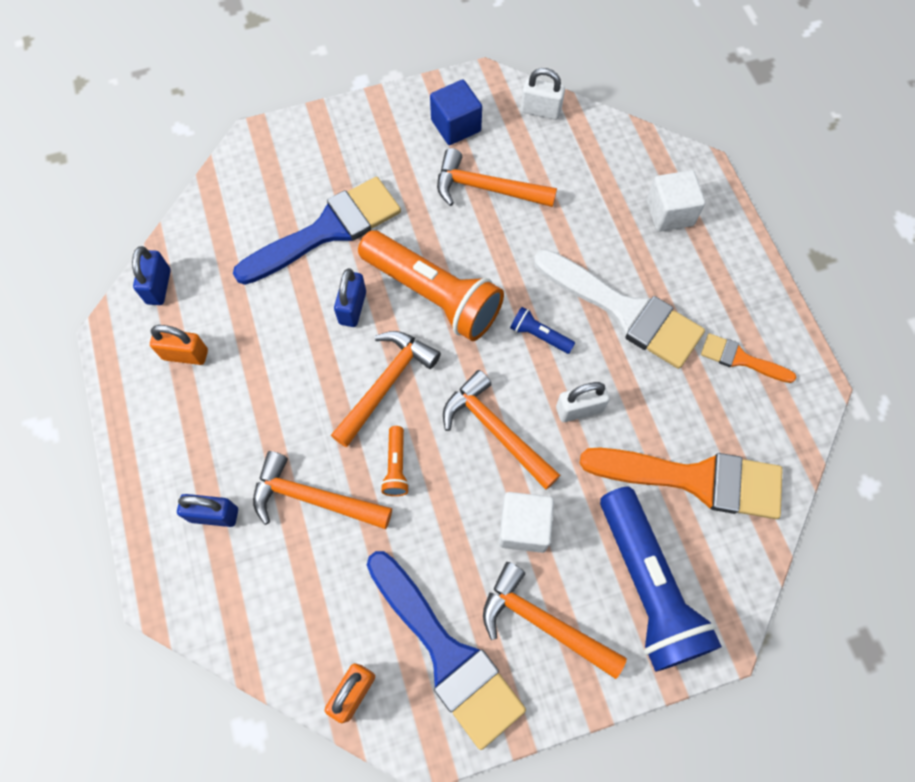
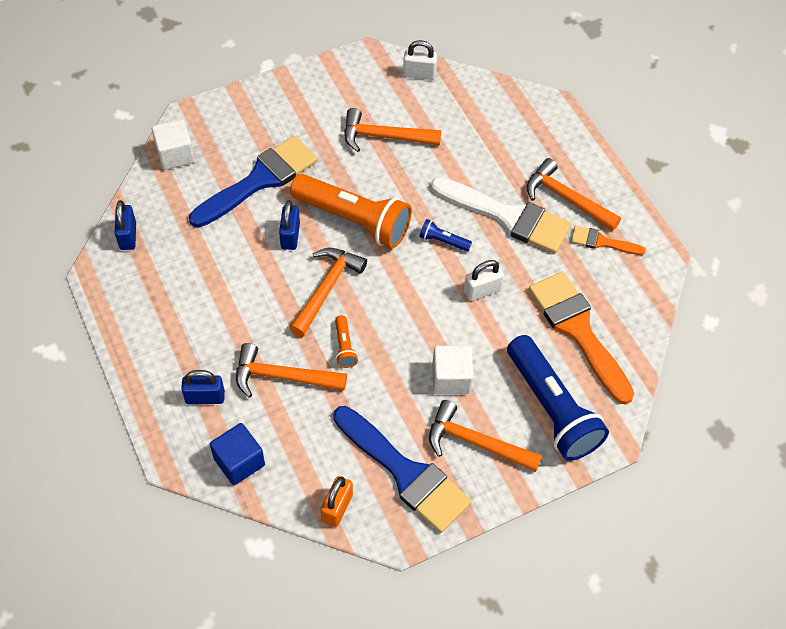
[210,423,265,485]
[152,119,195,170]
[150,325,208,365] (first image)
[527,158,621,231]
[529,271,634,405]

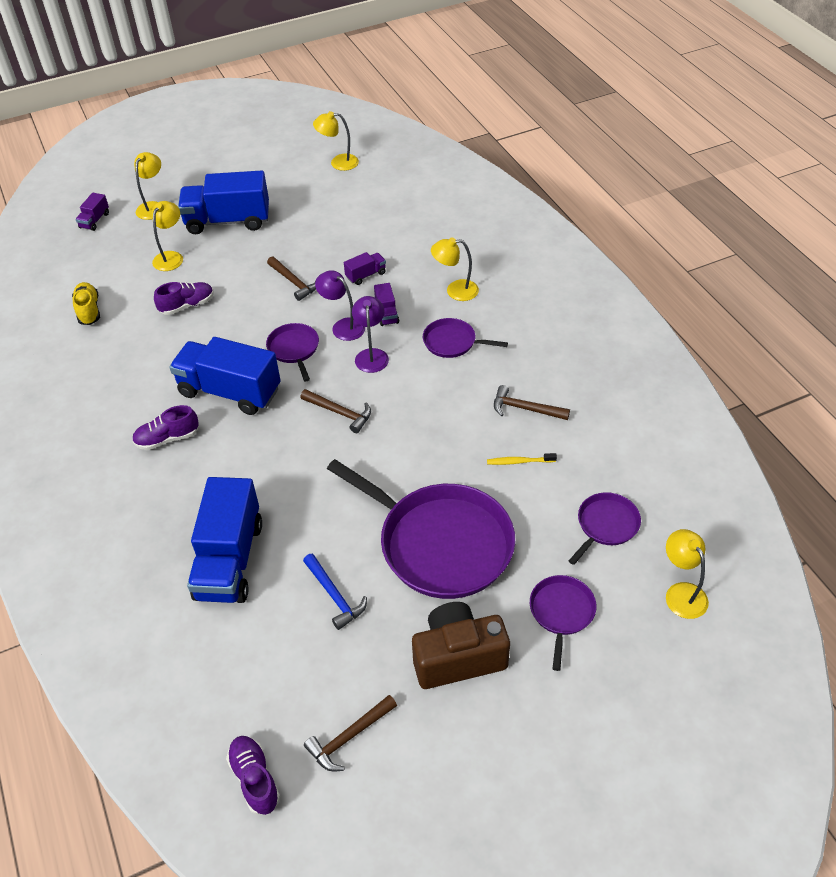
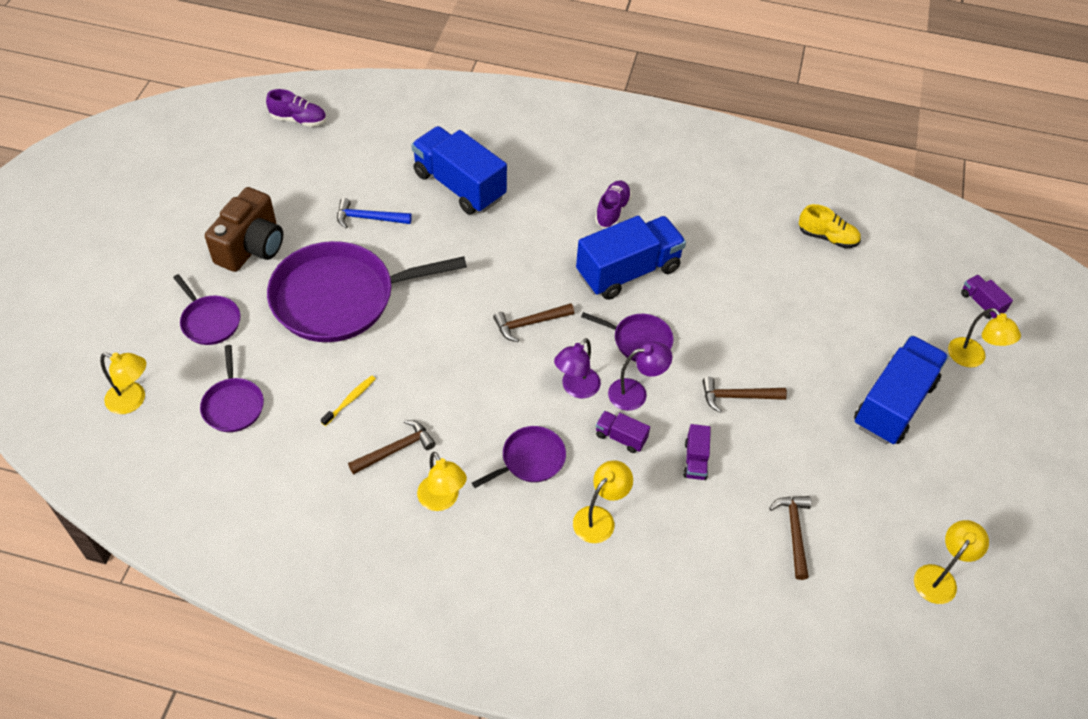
[417,452,467,511]
[154,282,214,315] (first image)
[554,338,601,398]
[769,496,811,580]

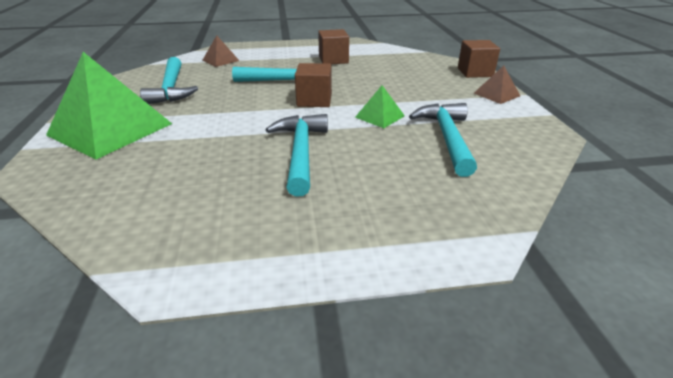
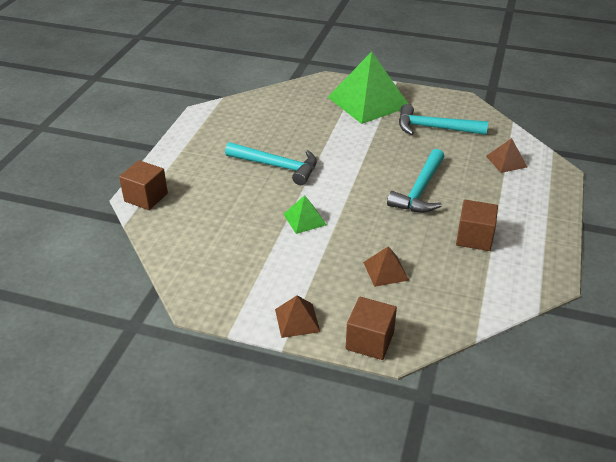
[119,160,168,210]
[409,103,477,177] (first image)
[363,246,409,287]

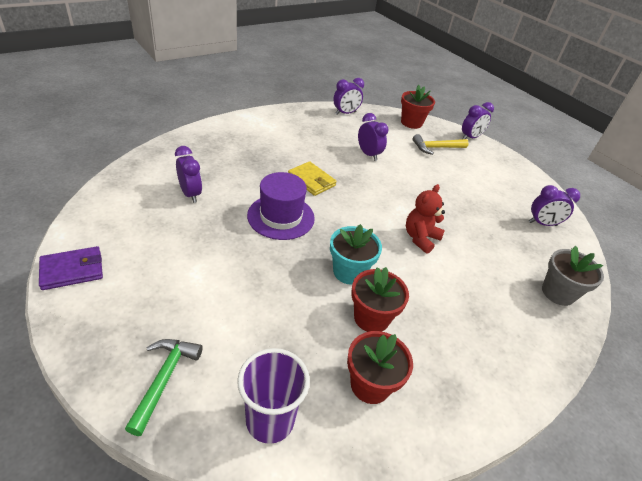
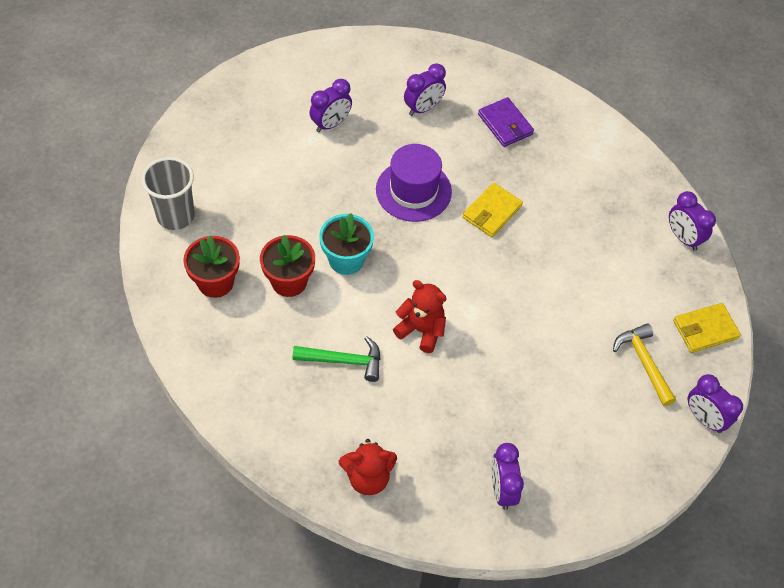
[673,303,741,353]
[310,79,352,132]
[478,97,534,147]
[339,439,397,495]
[293,336,381,382]
[141,157,195,230]

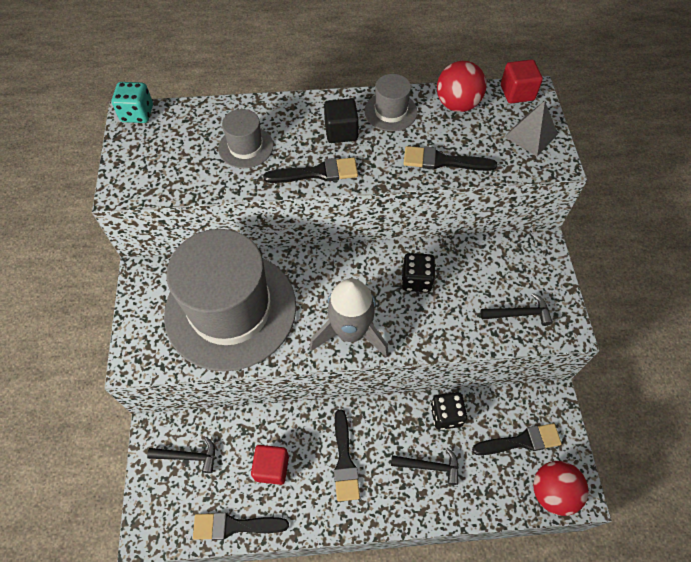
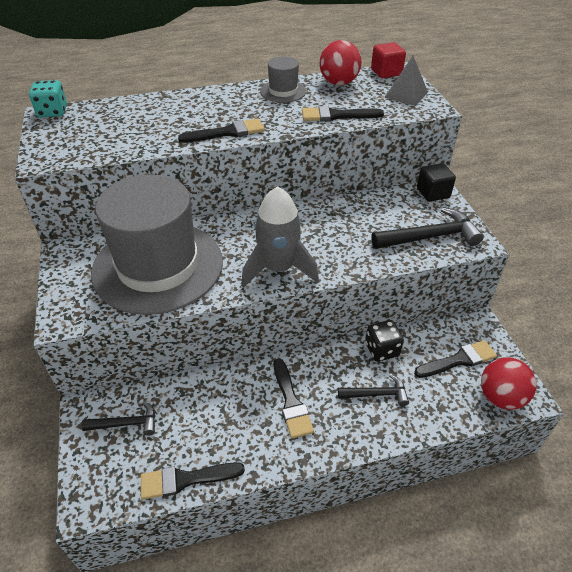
[417,163,456,202]
[218,109,273,168] (first image)
[402,253,435,292] (first image)
[371,207,484,249]
[251,445,289,485] (first image)

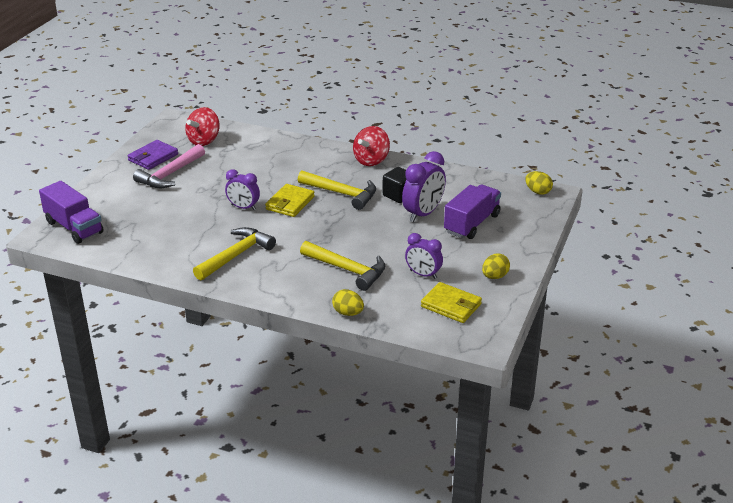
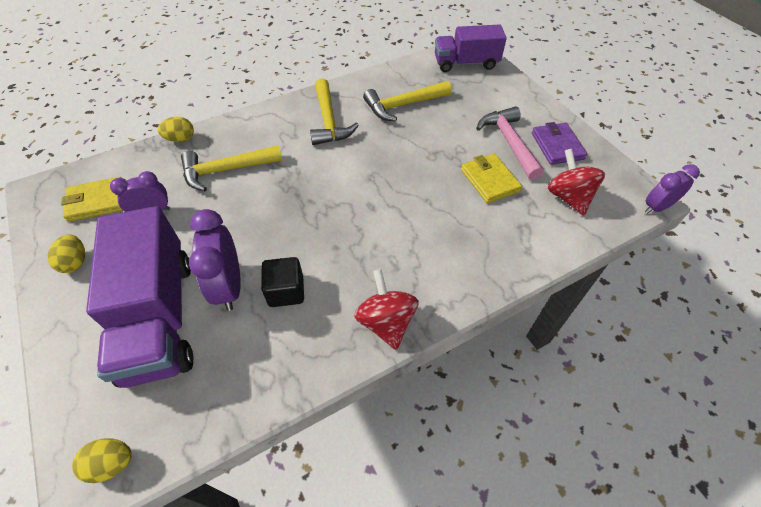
[645,164,700,214]
[363,81,452,121]
[461,154,522,203]
[86,206,194,388]

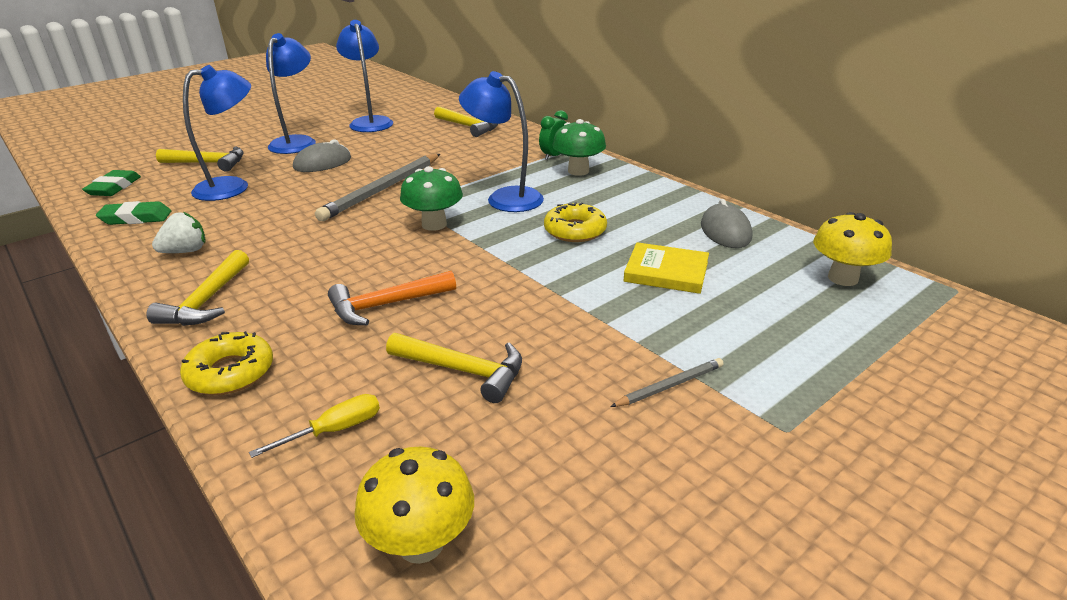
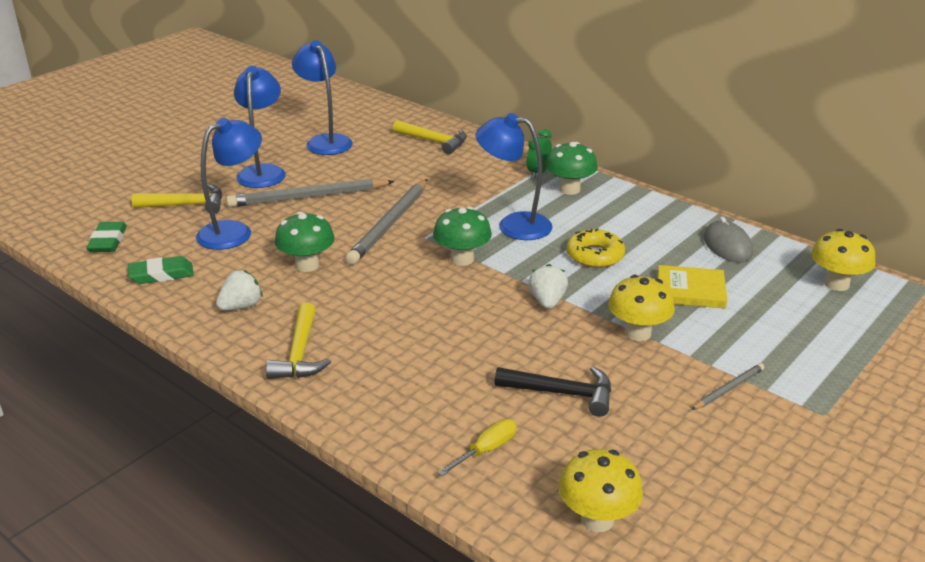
[226,178,395,207]
[328,271,456,325] (first image)
[180,331,273,395] (first image)
[494,366,611,417]
[275,212,335,272]
[528,264,568,309]
[608,275,675,341]

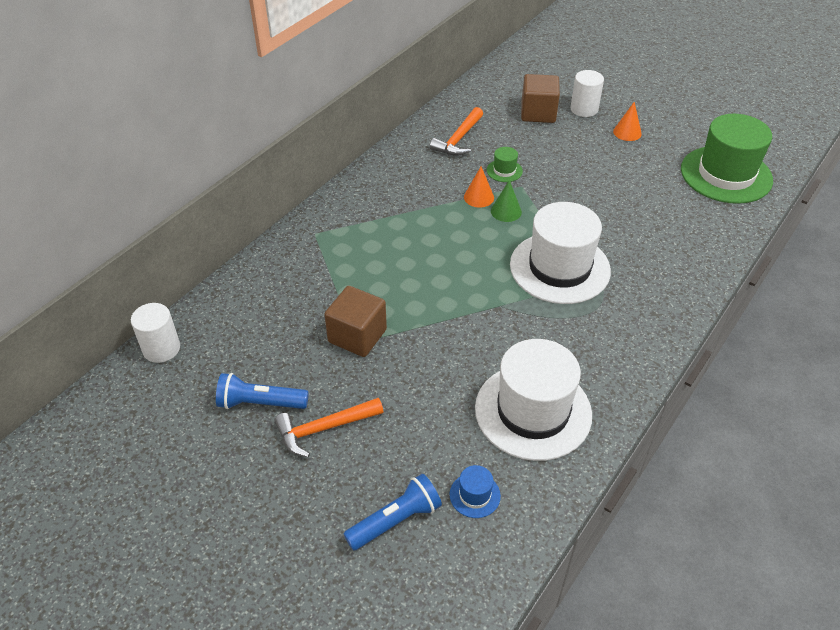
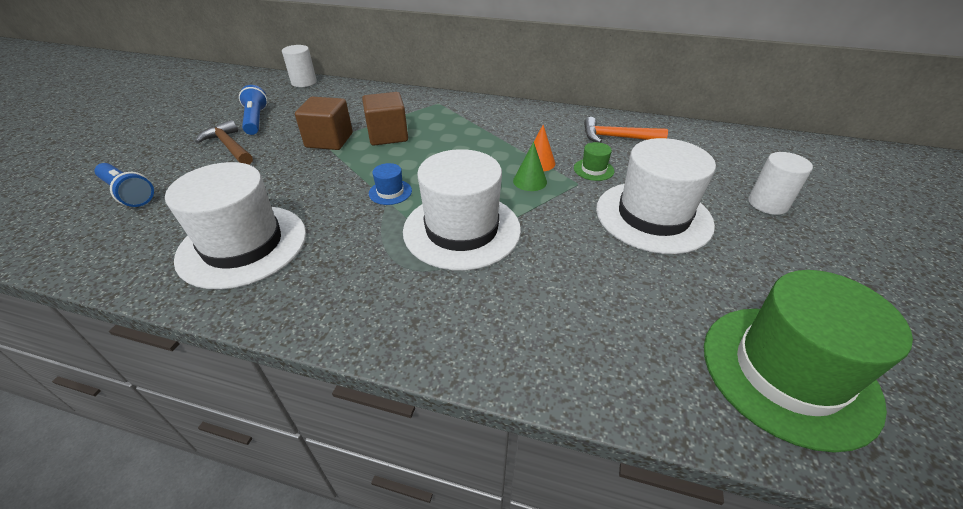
[362,92,408,146]
[613,102,642,141] (first image)
[195,120,253,165]
[369,163,412,205]
[596,138,716,254]

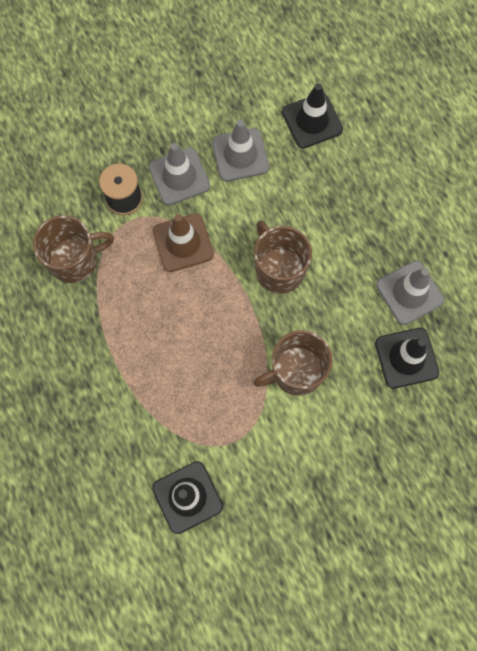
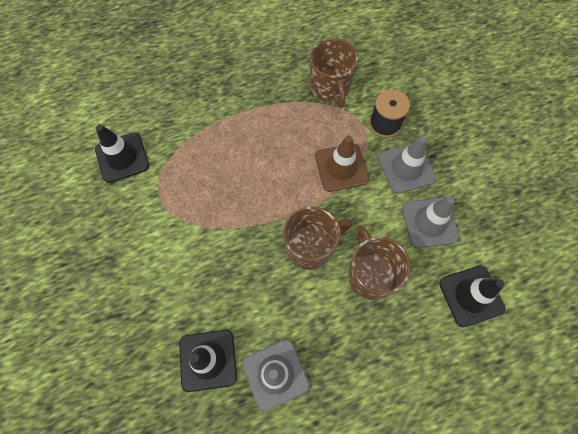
[348,227,411,300]

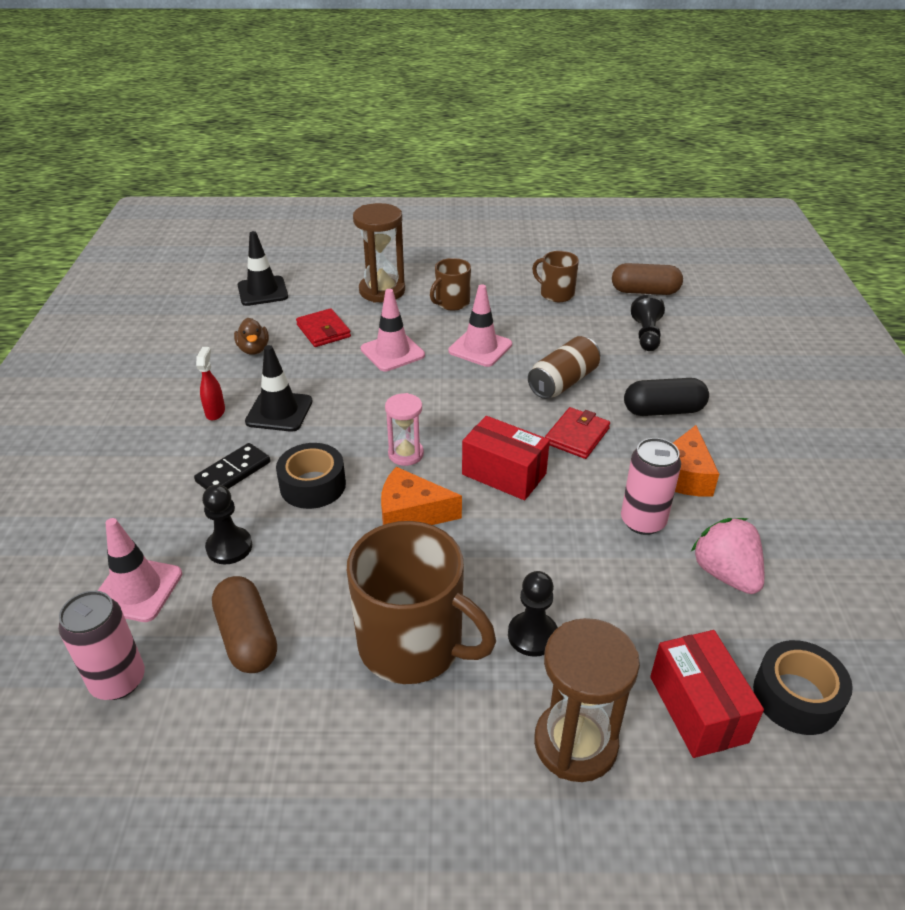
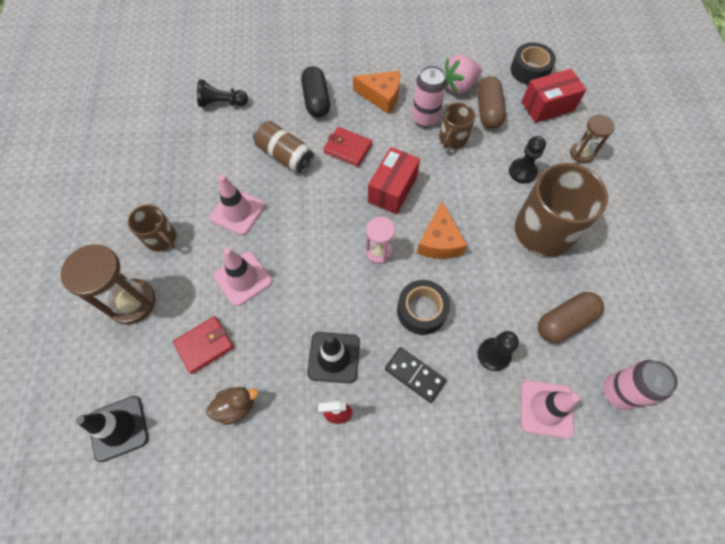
[439,102,475,149]
[477,76,506,129]
[570,114,615,164]

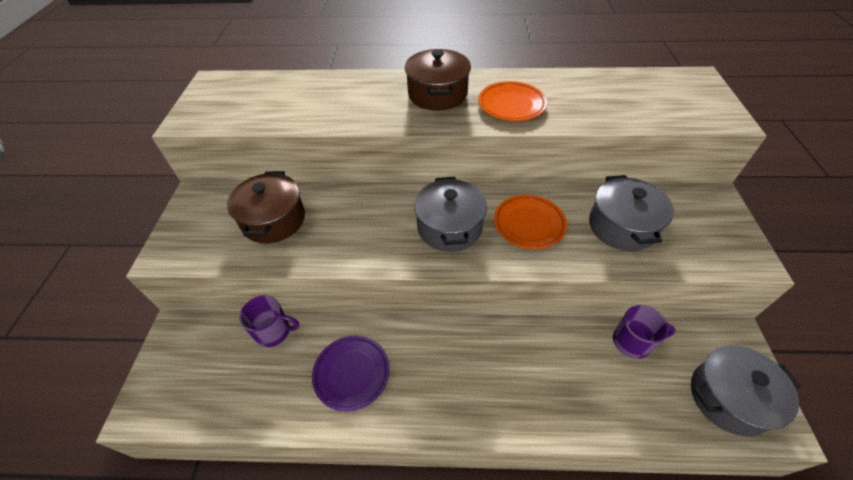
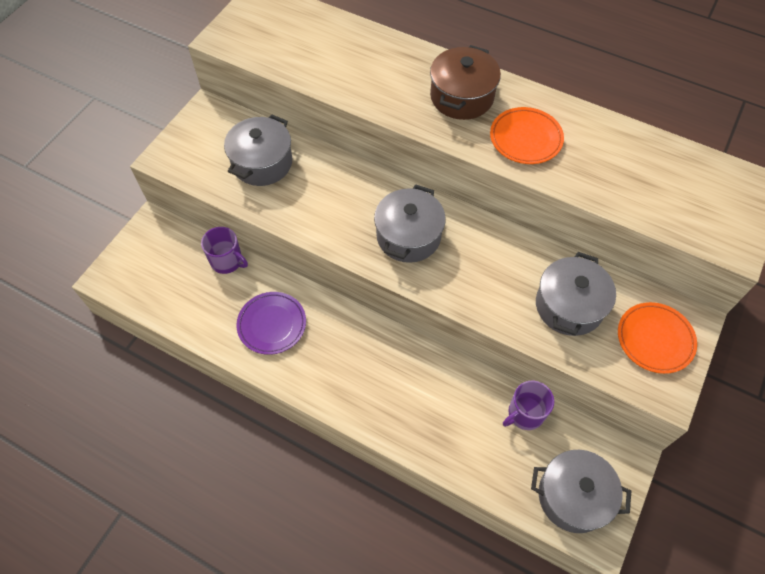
[224,114,292,186]
[618,302,697,374]
[503,381,554,430]

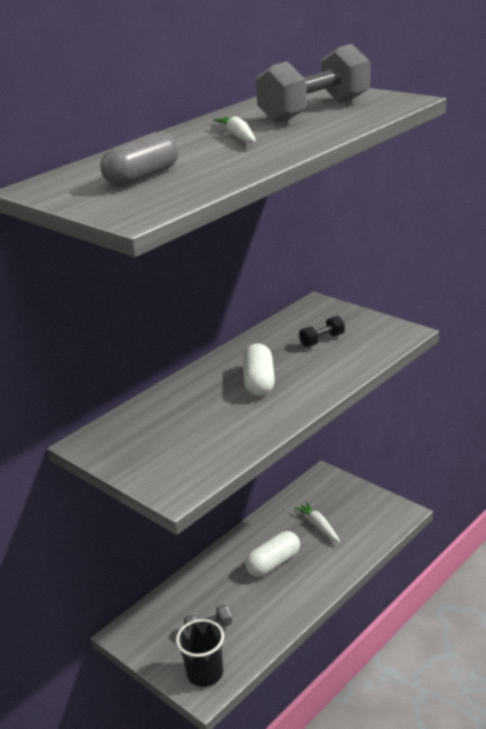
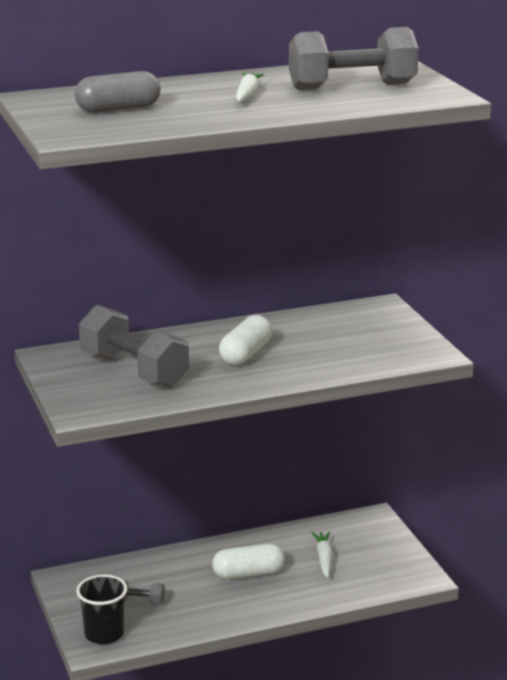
[299,316,345,347] (first image)
[79,305,189,388]

